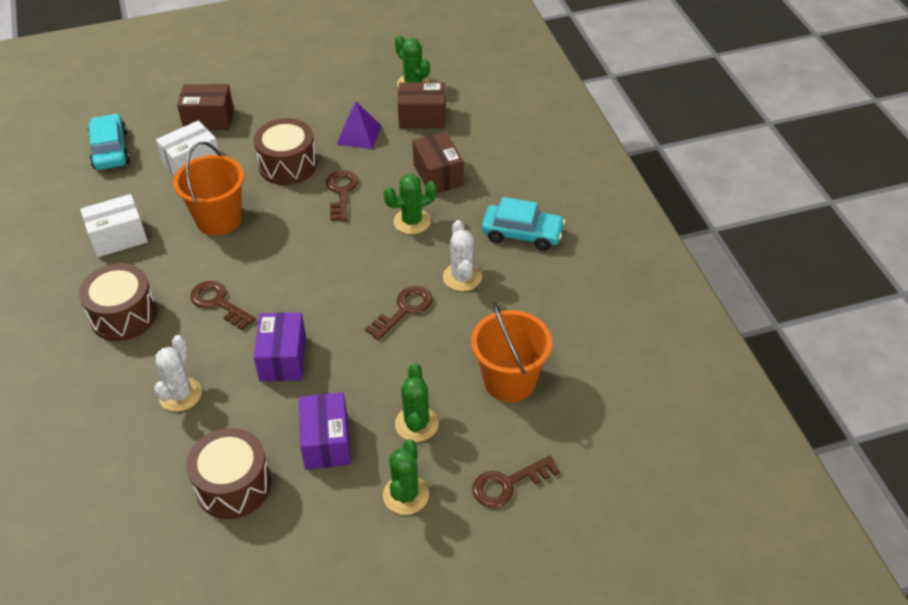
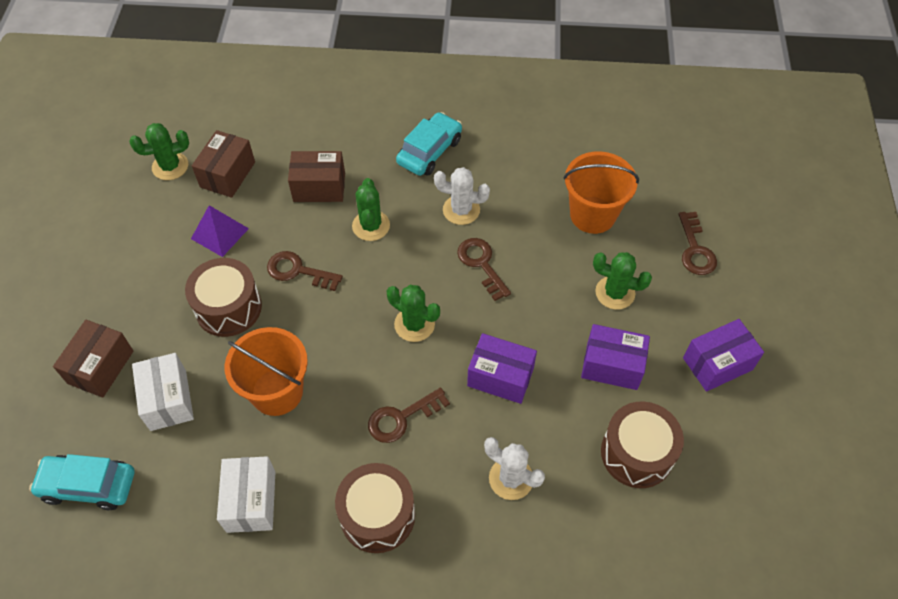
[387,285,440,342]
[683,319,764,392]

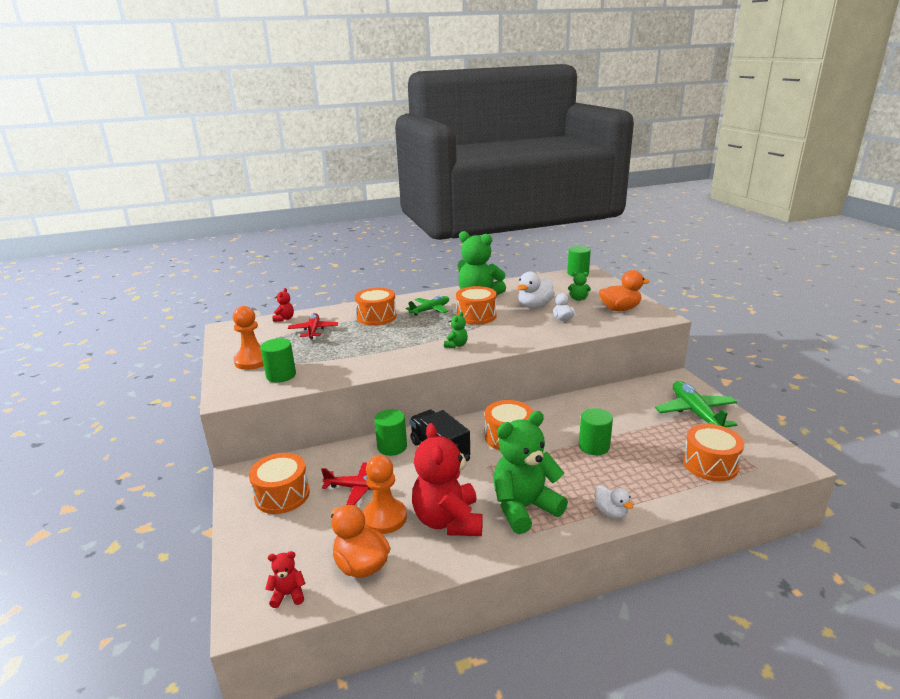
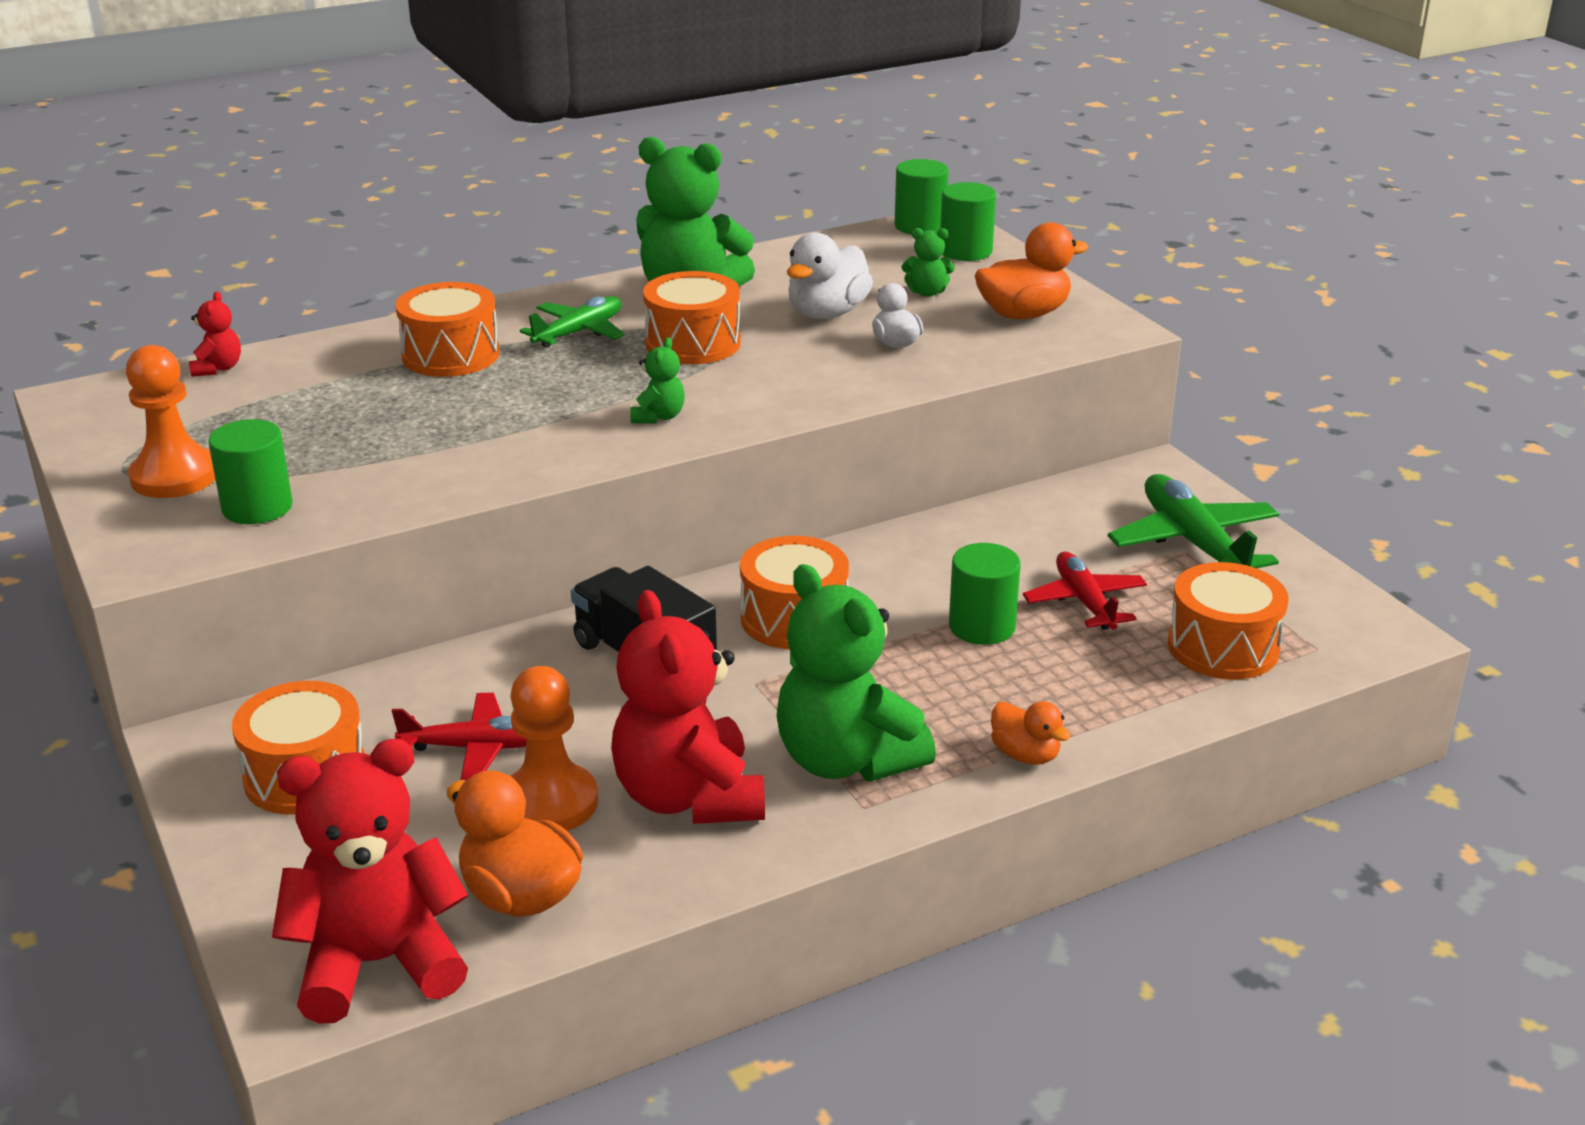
[1023,552,1147,630]
[940,182,996,261]
[776,564,936,781]
[991,701,1071,765]
[272,738,468,1023]

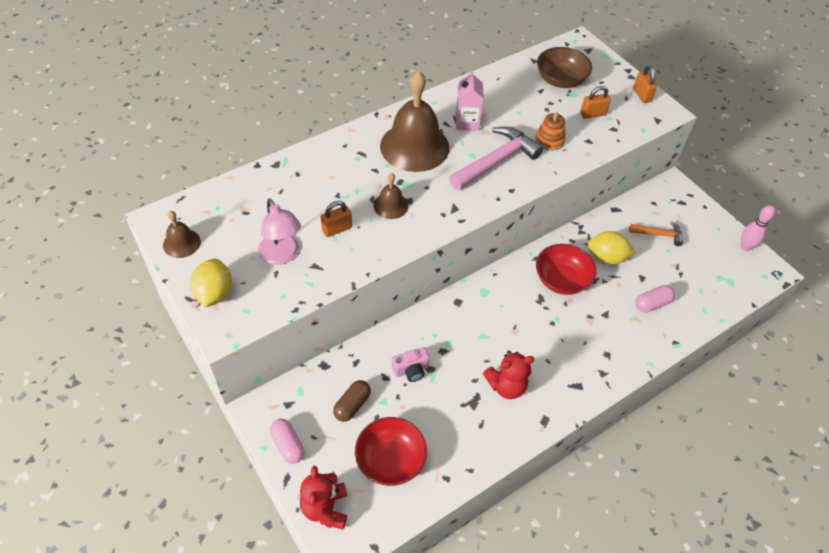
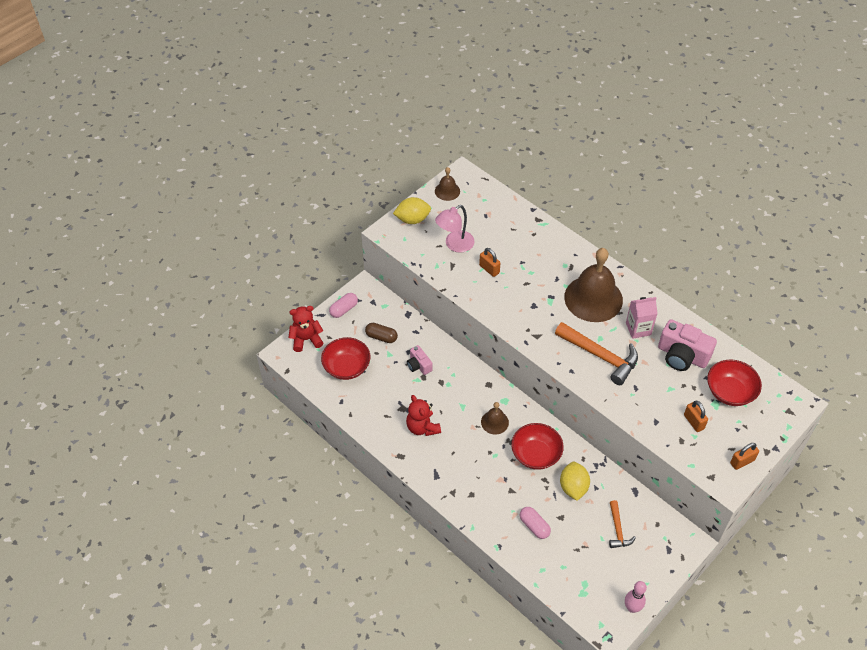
[707,360,762,406]
[535,112,566,150] (first image)
[555,322,638,385]
[481,402,509,434]
[658,319,717,371]

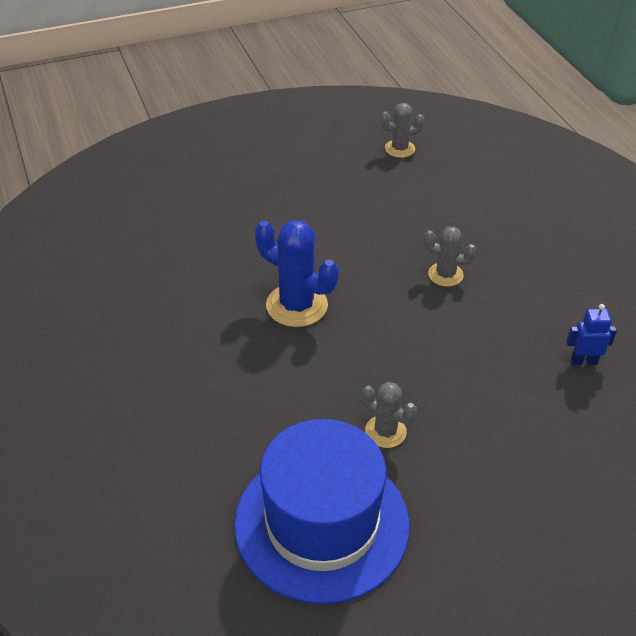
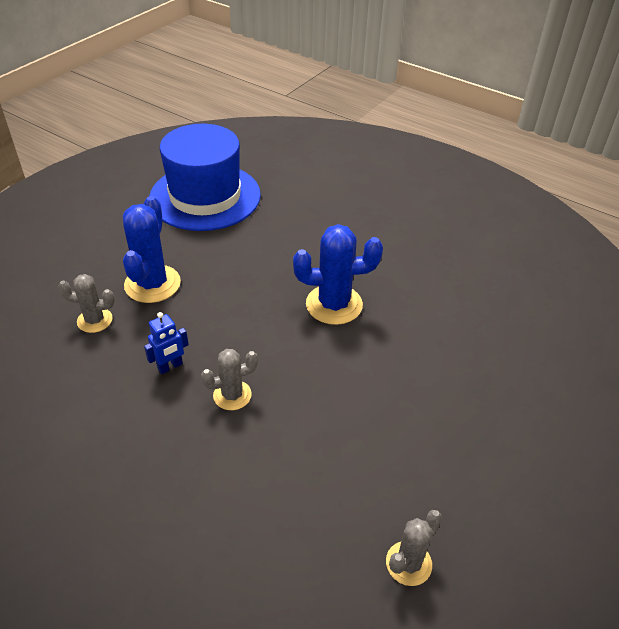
[144,312,189,374]
[58,274,115,333]
[123,196,181,303]

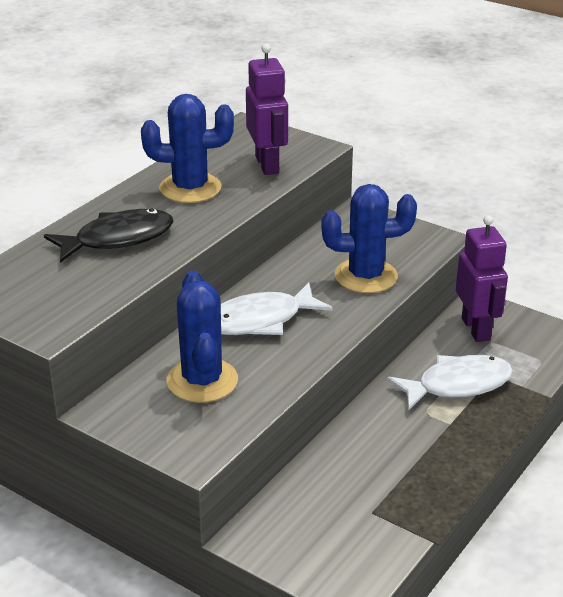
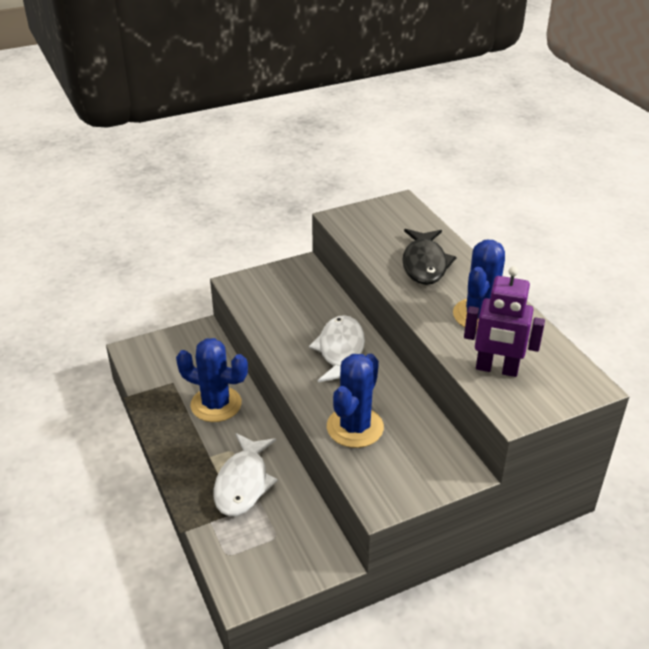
[456,215,508,342] (first image)
[176,338,248,422]

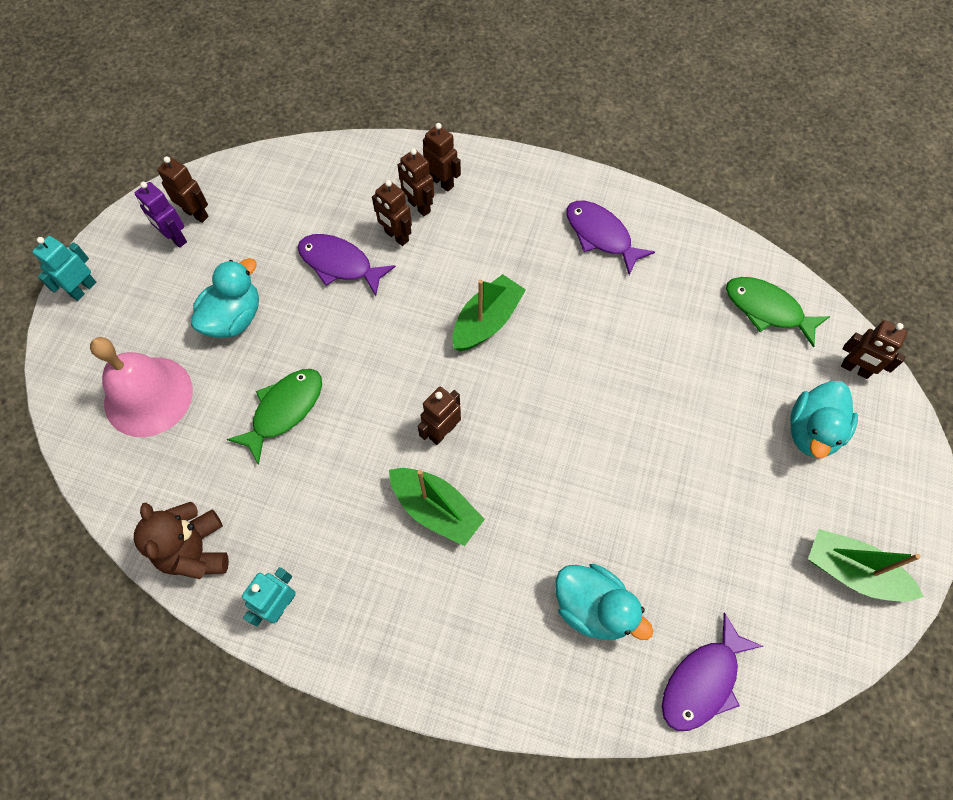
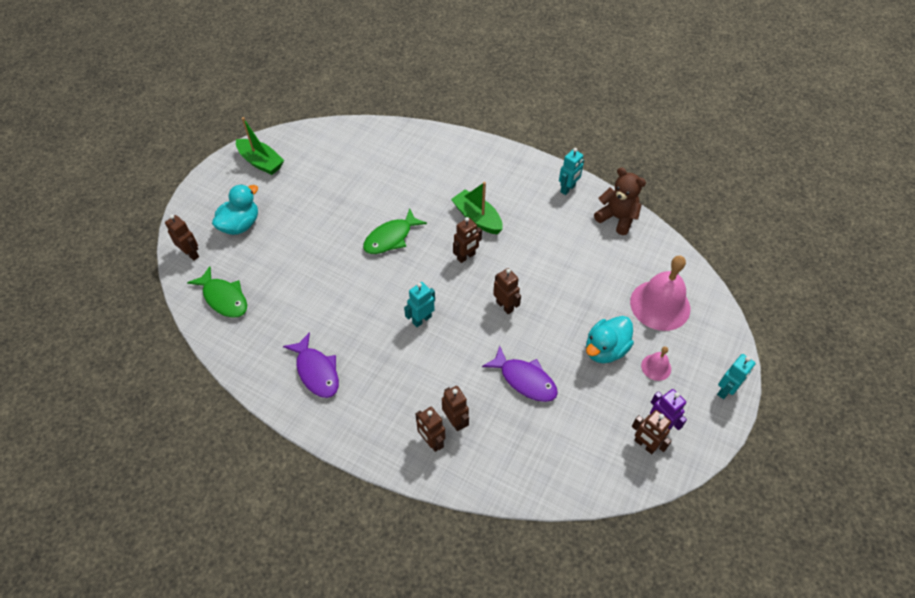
[493,268,521,314]
[404,282,435,327]
[363,209,427,254]
[594,168,646,235]
[555,564,653,640] (first image)
[662,612,763,731] (first image)
[641,347,671,381]

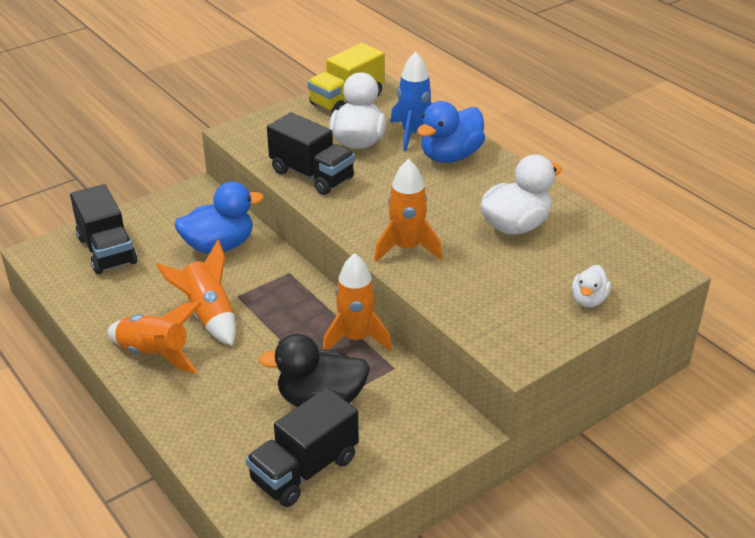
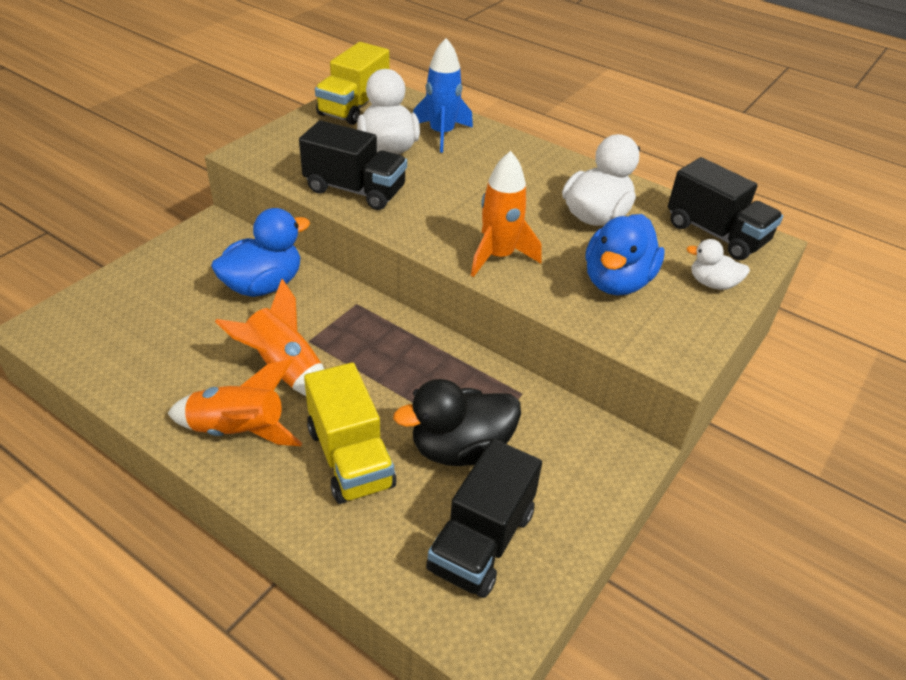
[585,214,664,295]
[668,157,783,260]
[323,253,392,351] (first image)
[686,239,750,290]
[304,363,396,504]

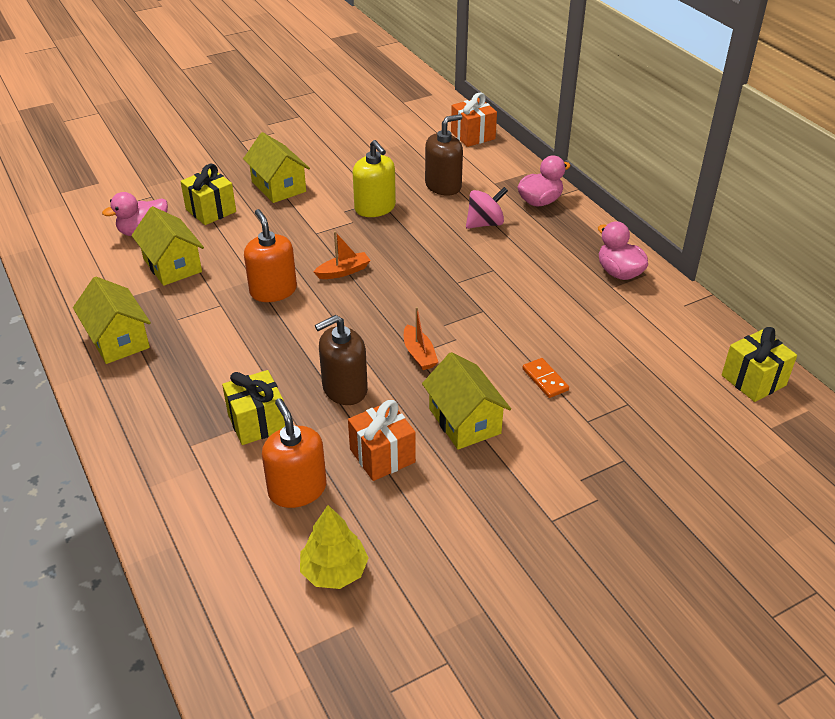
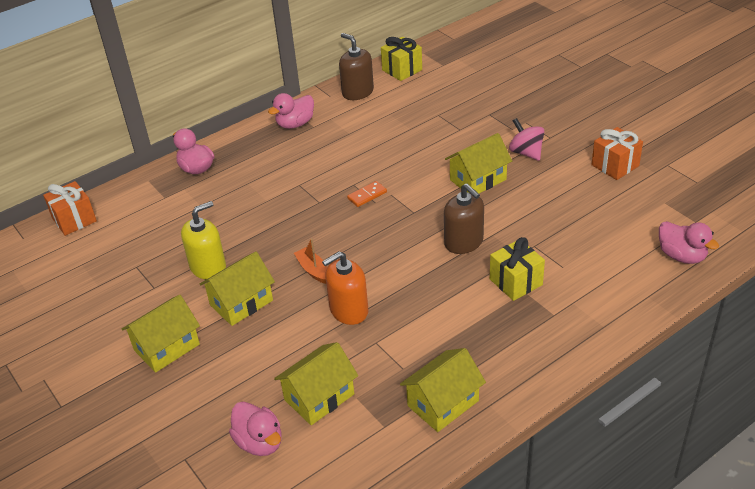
[339,33,374,100]
[180,164,236,225] (first image)
[509,118,544,161]
[404,307,438,370] (first image)
[347,181,387,207]
[262,398,326,508] (first image)
[591,127,643,180]
[300,505,368,589] (first image)
[659,221,719,264]
[200,251,275,326]

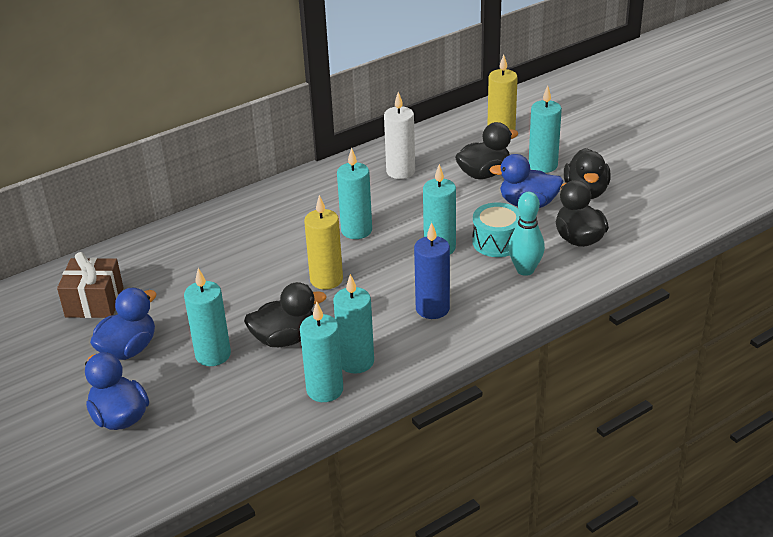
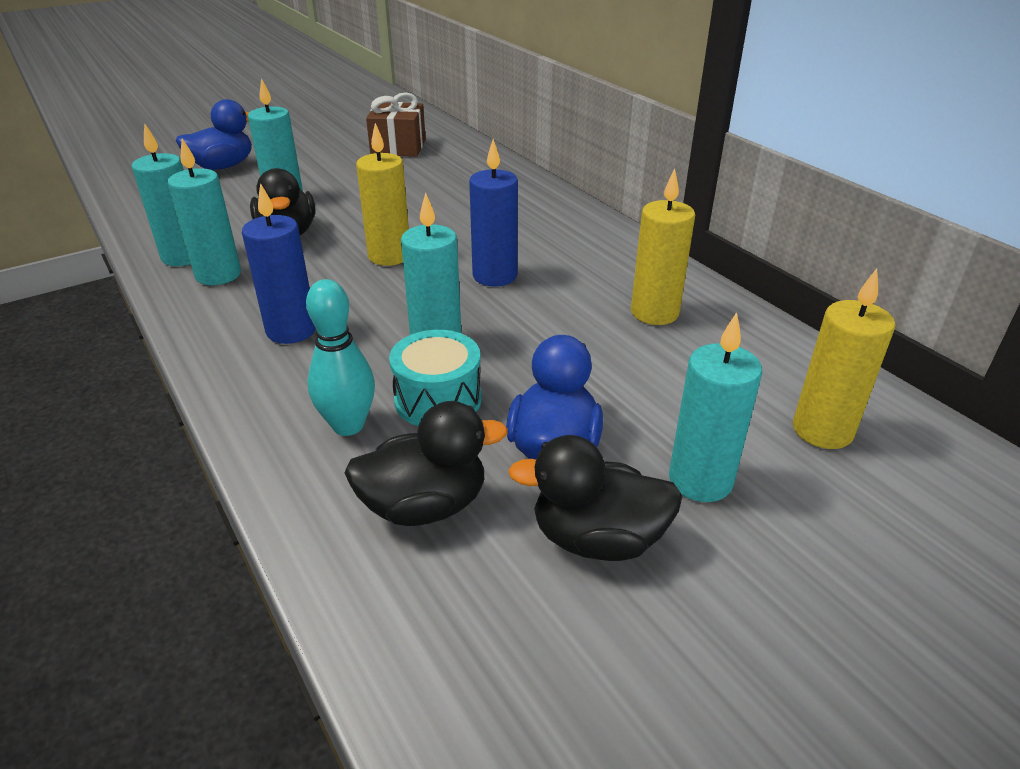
[631,169,695,325]
[455,122,518,179] (first image)
[469,139,518,287]
[90,288,157,360] (first image)

